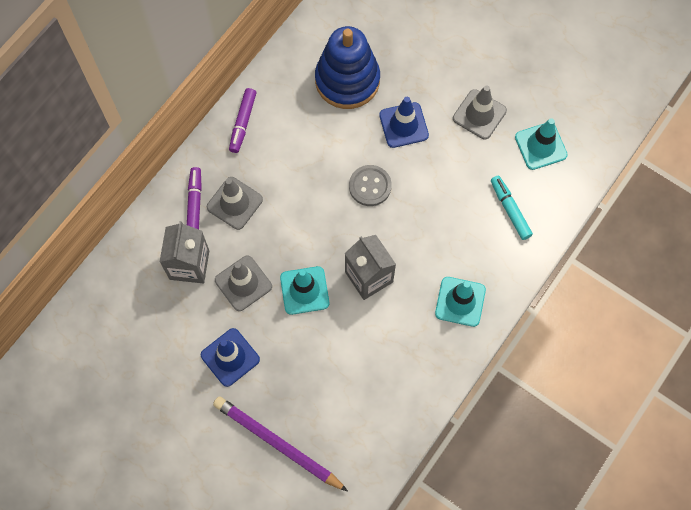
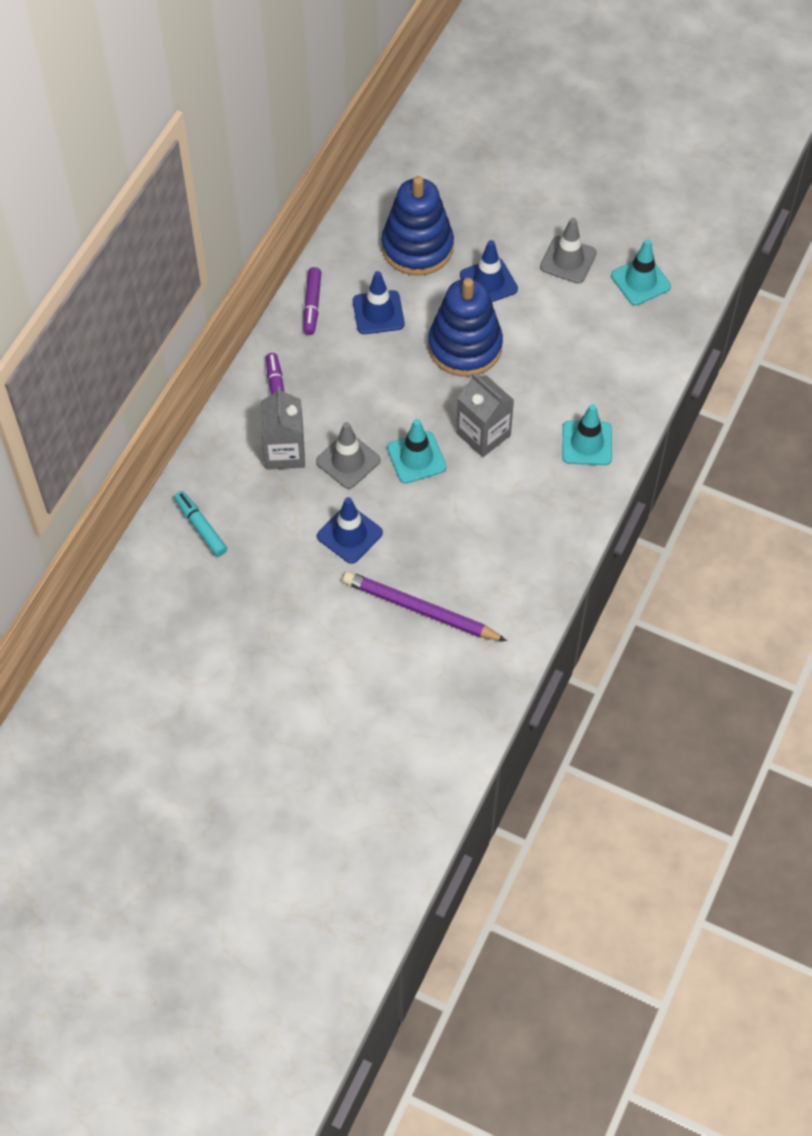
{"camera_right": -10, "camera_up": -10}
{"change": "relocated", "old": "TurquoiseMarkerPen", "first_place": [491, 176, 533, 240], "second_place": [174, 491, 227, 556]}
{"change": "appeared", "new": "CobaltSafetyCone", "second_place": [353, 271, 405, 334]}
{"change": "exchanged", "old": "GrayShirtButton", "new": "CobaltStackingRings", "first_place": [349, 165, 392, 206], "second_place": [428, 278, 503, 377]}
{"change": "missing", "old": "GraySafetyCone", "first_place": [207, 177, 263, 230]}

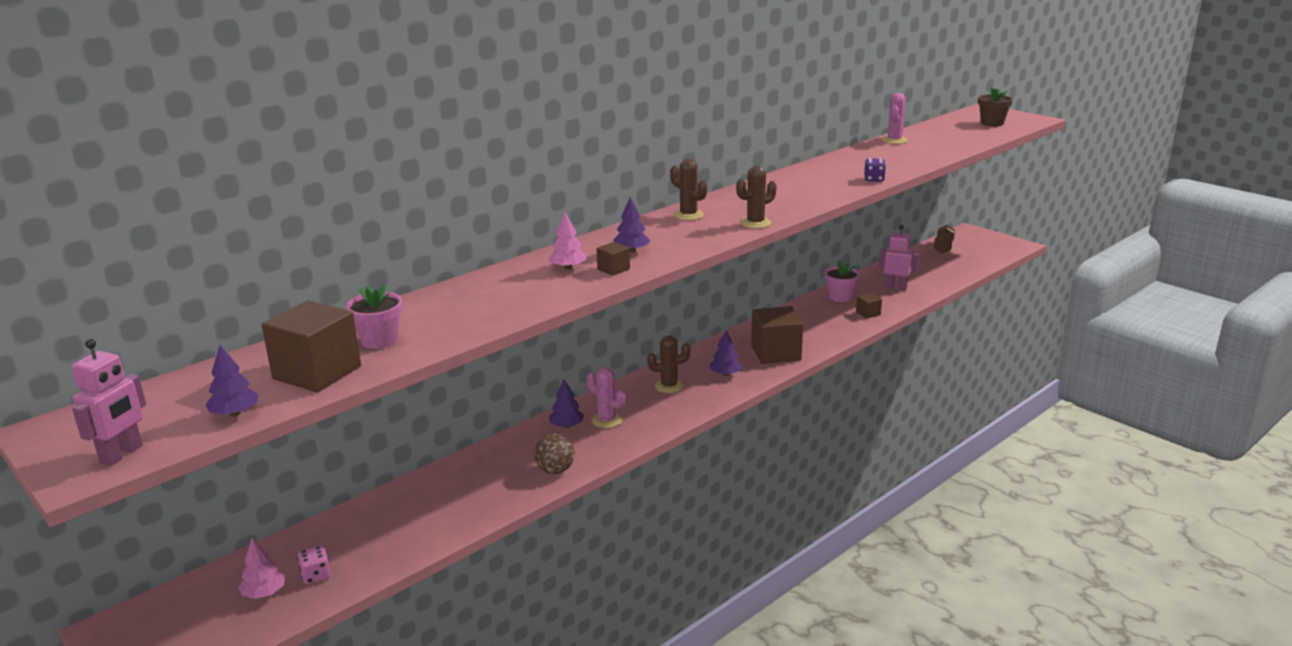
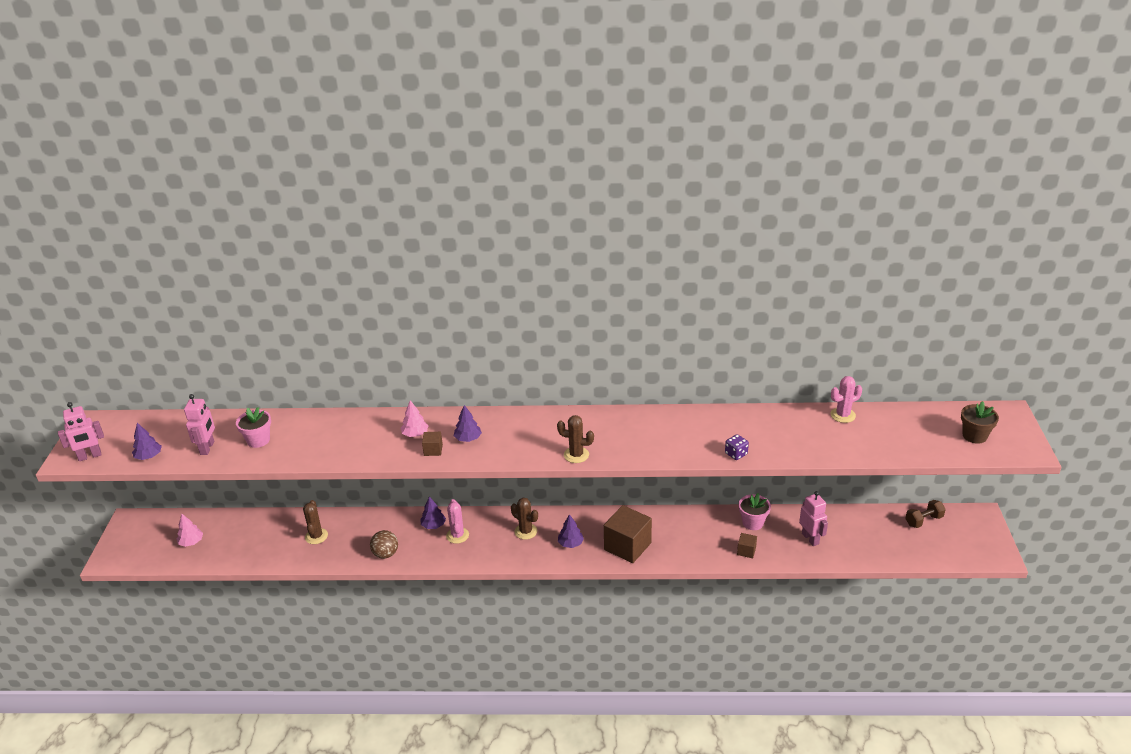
{"camera_right": 45, "camera_up": 10}
{"change": "exchanged", "old": "DarkBrownSolidCube", "new": "RosePinkToyRobot", "first_place": [262, 300, 361, 392], "second_place": [184, 394, 215, 455]}
{"change": "relocated", "old": "DarkBrownPricklyPlant", "first_place": [670, 159, 707, 220], "second_place": [303, 500, 328, 544]}
{"change": "missing", "old": "RosePinkDie", "first_place": [297, 546, 331, 584]}

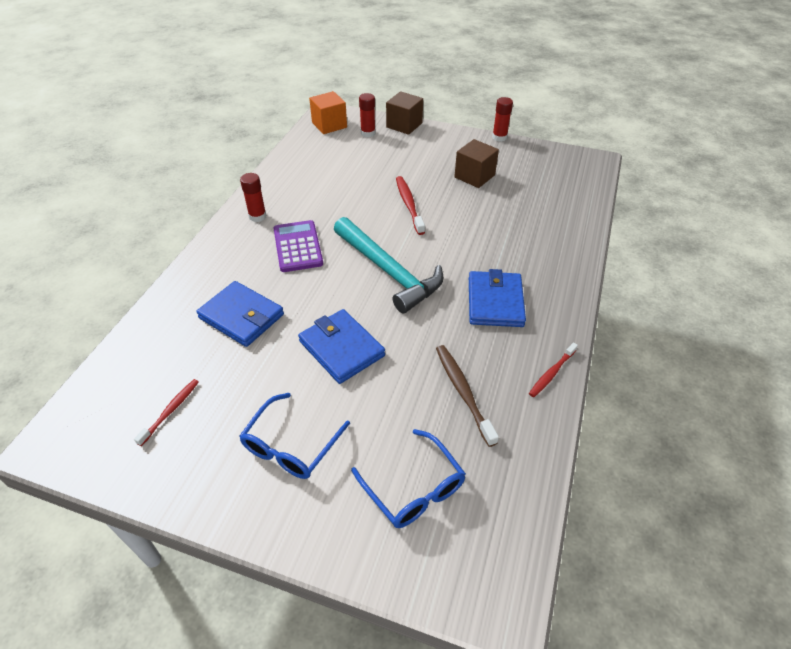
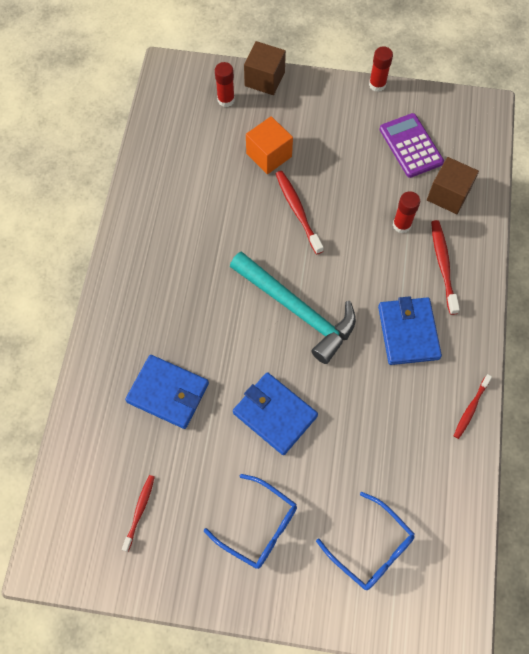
{"camera_right": -10, "camera_up": 20}
{"change": "spun", "old": "CobaltSpectacles", "first_place": [239, 393, 350, 479], "second_place": [204, 474, 297, 569], "degrees": -75}
{"change": "relocated", "old": "BrightOrangeSolidCube", "first_place": [309, 91, 347, 134], "second_place": [246, 116, 293, 174]}
{"change": "relocated", "old": "PurpleAddingMachine", "first_place": [274, 220, 323, 272], "second_place": [380, 113, 444, 178]}
{"change": "relocated", "old": "ScarletGlue", "first_place": [240, 173, 267, 222], "second_place": [393, 191, 420, 233]}
{"change": "relocated", "old": "DarkBrownSolidCube", "first_place": [454, 139, 499, 188], "second_place": [427, 157, 479, 214]}
{"change": "appeared", "new": "ScarletDentalBrush", "second_place": [431, 220, 460, 315]}
{"change": "missing", "old": "DarkBrownDentalBrush", "first_place": [436, 345, 499, 447]}

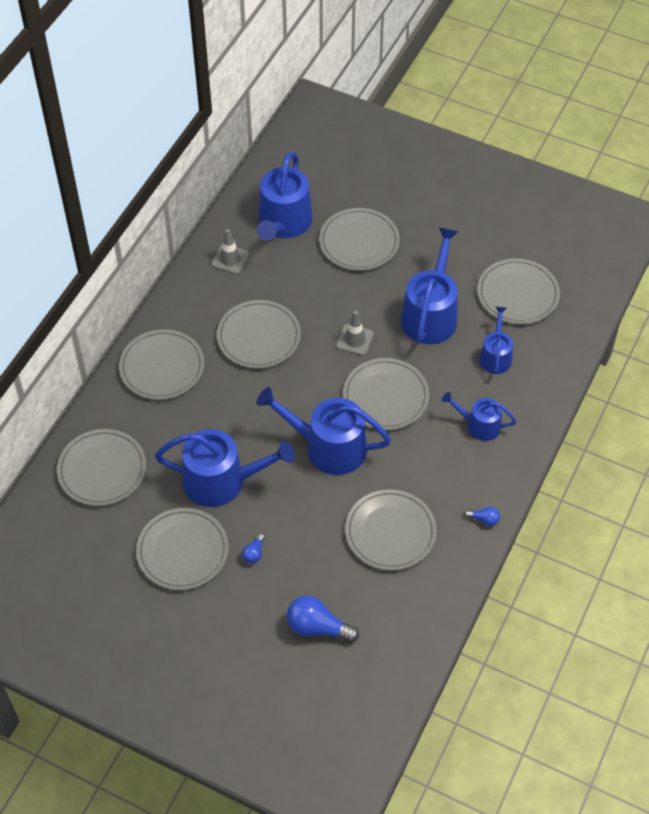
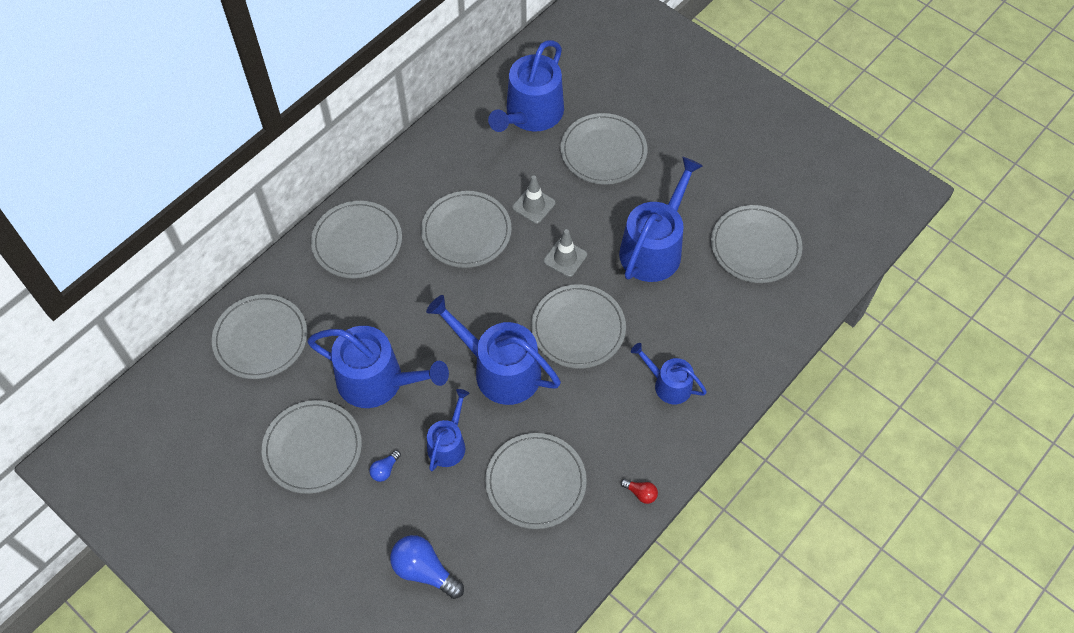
{"camera_right": 15, "camera_up": 5}
{"change": "relocated", "old": "CobaltWateringCan", "first_place": [479, 307, 513, 374], "second_place": [427, 389, 470, 471]}
{"change": "relocated", "old": "GraySafetyCone", "first_place": [211, 229, 249, 274], "second_place": [512, 175, 555, 224]}
{"change": "colour", "old": "CobaltBulb", "new": "ScarletBulb", "first_place": [464, 507, 500, 526], "second_place": [621, 479, 658, 504]}

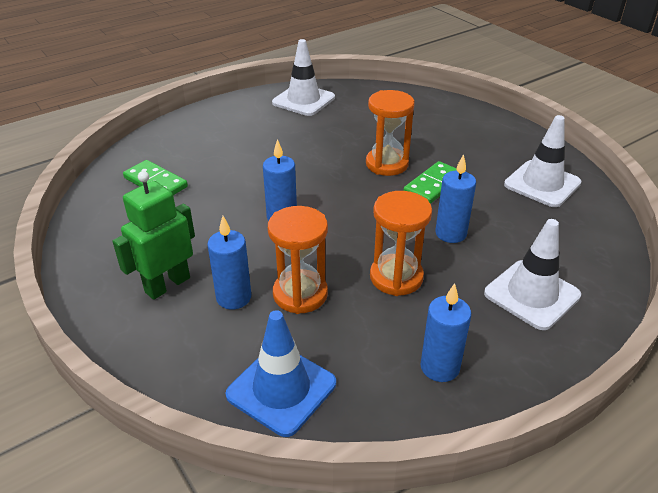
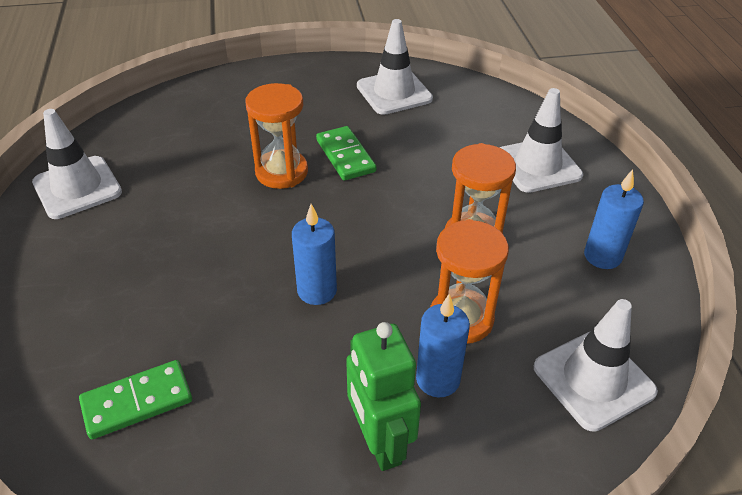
{"camera_right": -65, "camera_up": 5}
{"change": "colour", "old": "CobaltSafetyCone", "new": "SnowWhiteSafetyCone", "first_place": [225, 310, 336, 437], "second_place": [534, 299, 658, 432]}
{"change": "missing", "old": "CobaltCandle", "first_place": [435, 154, 476, 243]}

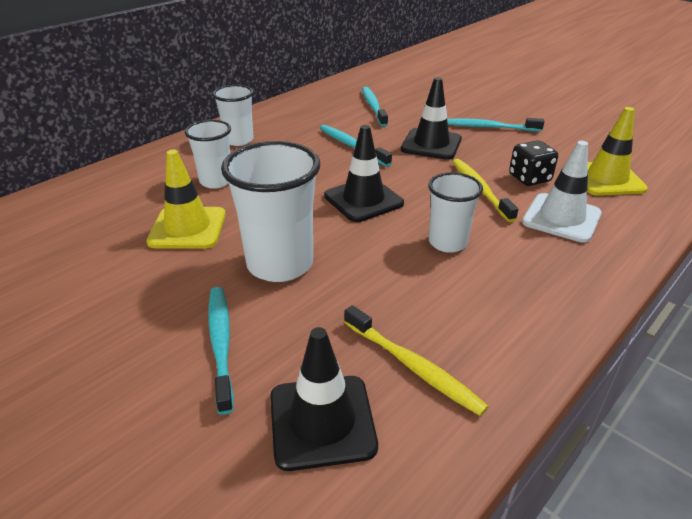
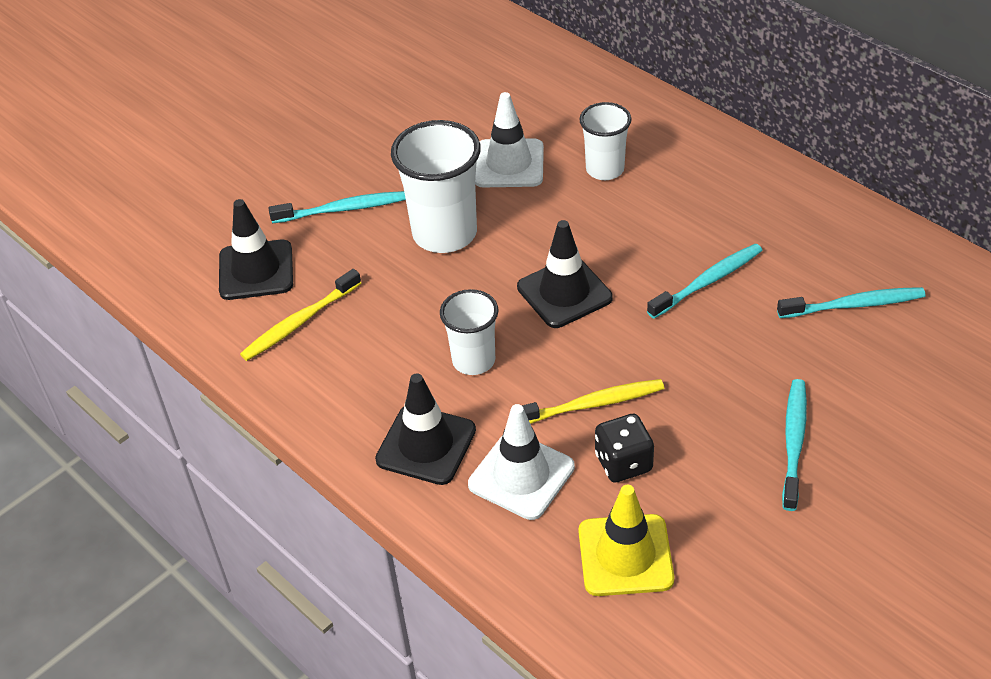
{"camera_right": 95, "camera_up": 10}
{"change": "relocated", "old": "EbonySafetyCone", "first_place": [401, 77, 462, 160], "second_place": [375, 373, 476, 485]}
{"change": "colour", "old": "YellowSafetyCone", "new": "SnowWhiteSafetyCone", "first_place": [146, 150, 226, 249], "second_place": [475, 92, 544, 187]}
{"change": "missing", "old": "SnowWhiteBeaker", "first_place": [213, 85, 254, 146]}

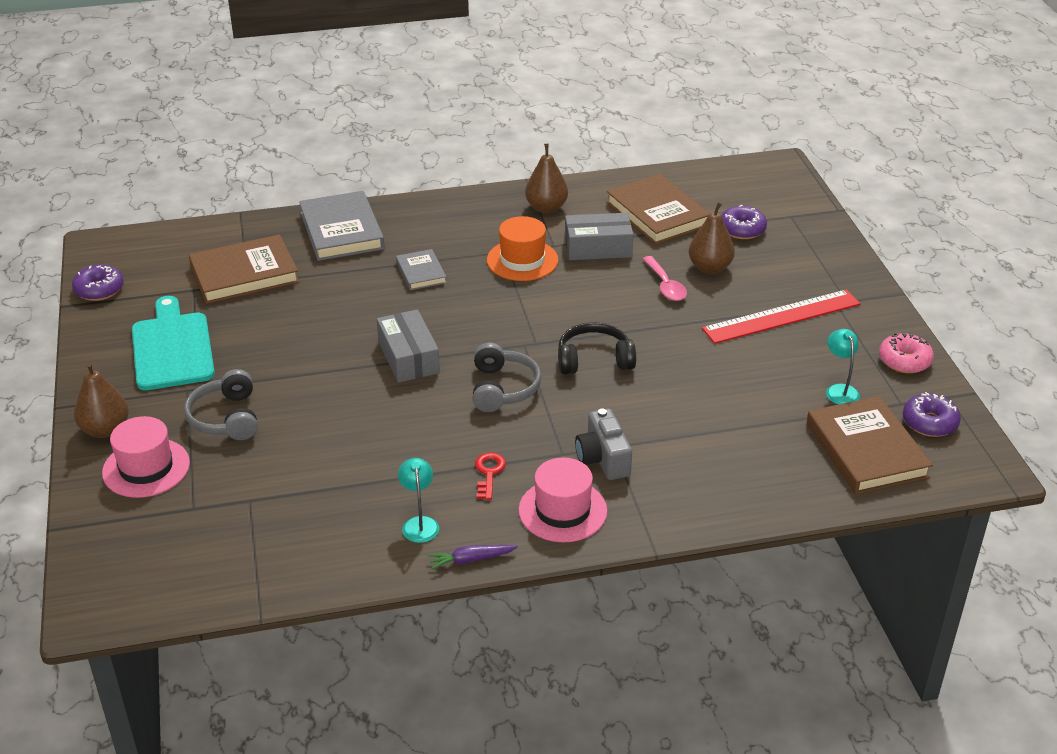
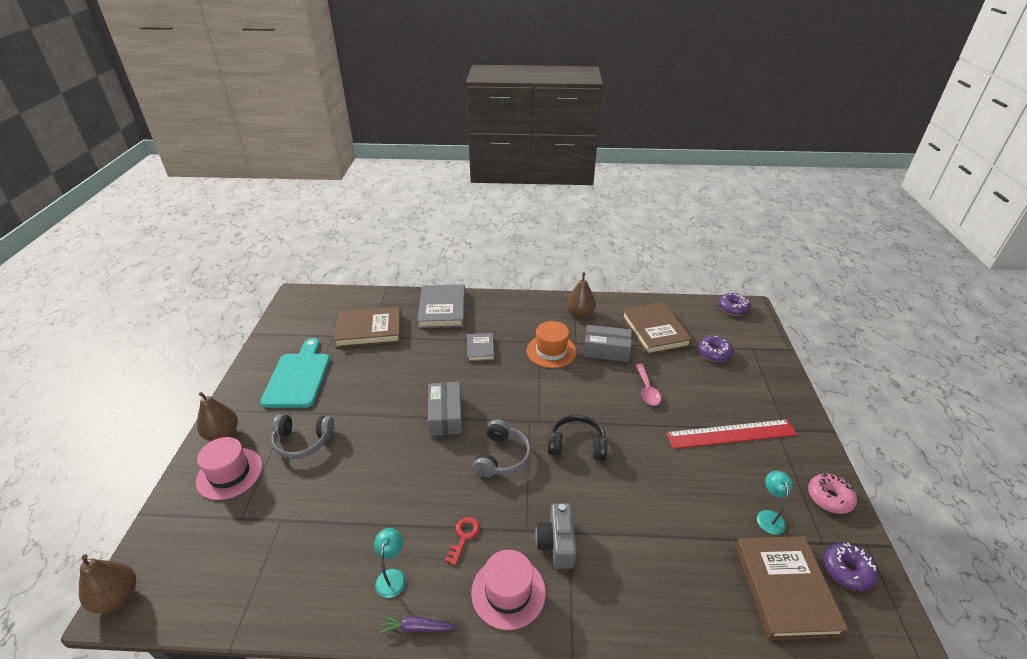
{"camera_right": 15, "camera_up": 0}
{"change": "relocated", "old": "DarkBrownPearFruit", "first_place": [689, 202, 735, 274], "second_place": [79, 554, 136, 614]}
{"change": "spun", "old": "GrayOverEarHeadphones", "first_place": [184, 369, 258, 440], "second_place": [271, 414, 334, 459], "degrees": -90}
{"change": "relocated", "old": "PurpleDoughnut", "first_place": [72, 264, 124, 301], "second_place": [718, 293, 751, 316]}

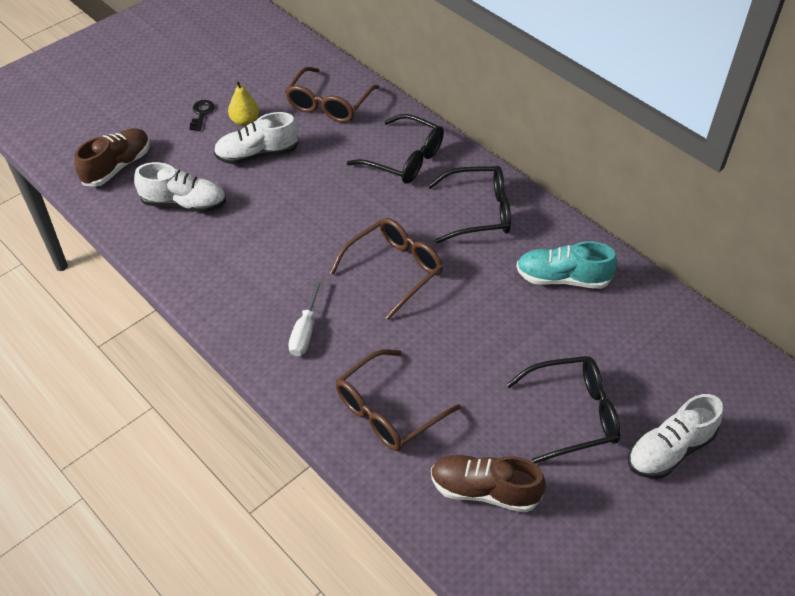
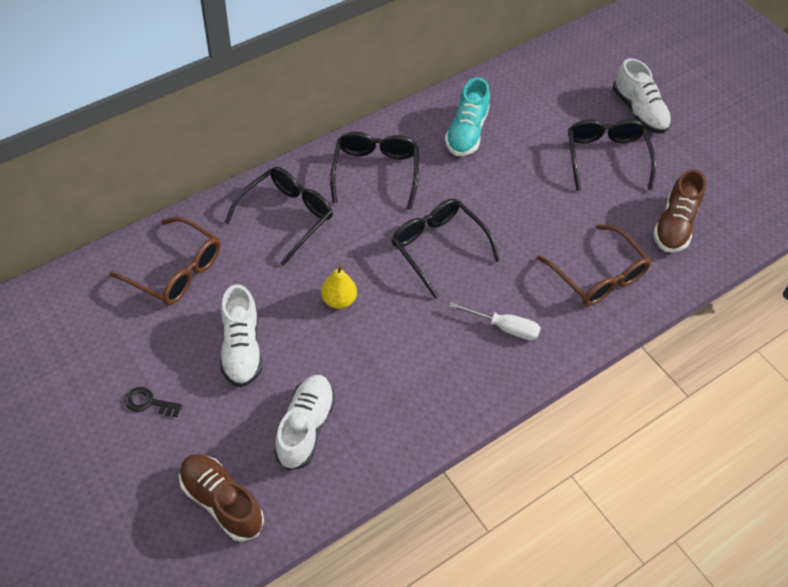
{"camera_right": -85, "camera_up": 5}
{"change": "relocated", "old": "YellowPearFruit", "first_place": [228, 80, 259, 126], "second_place": [321, 265, 357, 309]}
{"change": "colour", "old": "DarkBrownSpectacles", "new": "EbonySpectacles", "first_place": [330, 218, 443, 320], "second_place": [392, 199, 500, 299]}

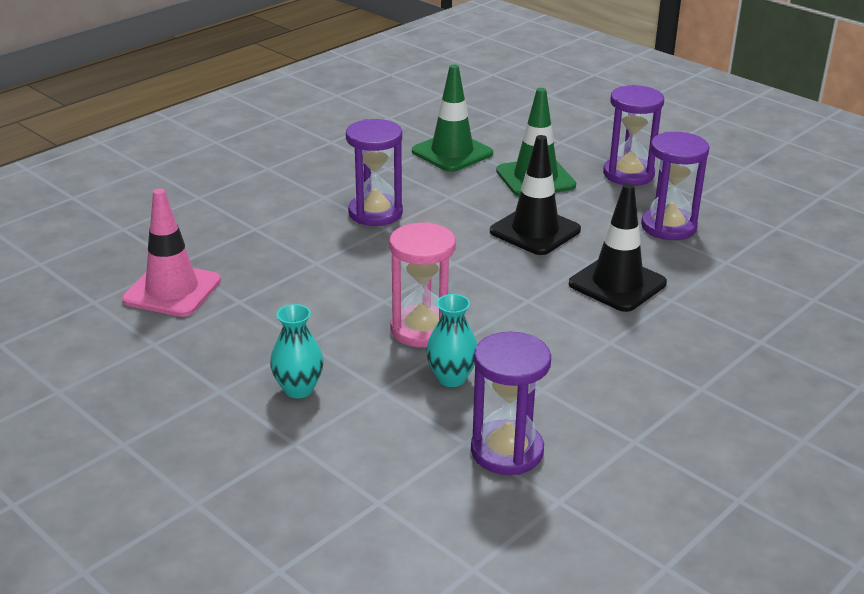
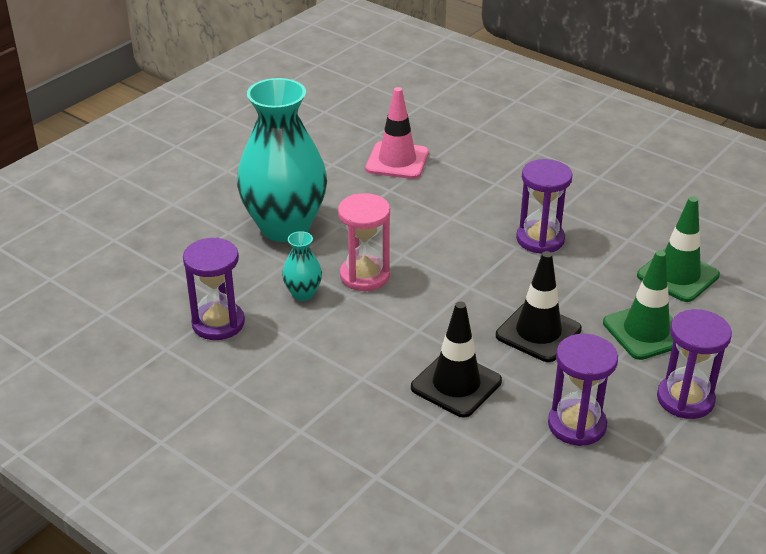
{"camera_right": 85, "camera_up": 5}
{"change": "size", "old": "TurquoiseFlowerVase", "first_place": [270, 304, 324, 398], "second_place": [237, 78, 327, 242], "factor": 2.4}

